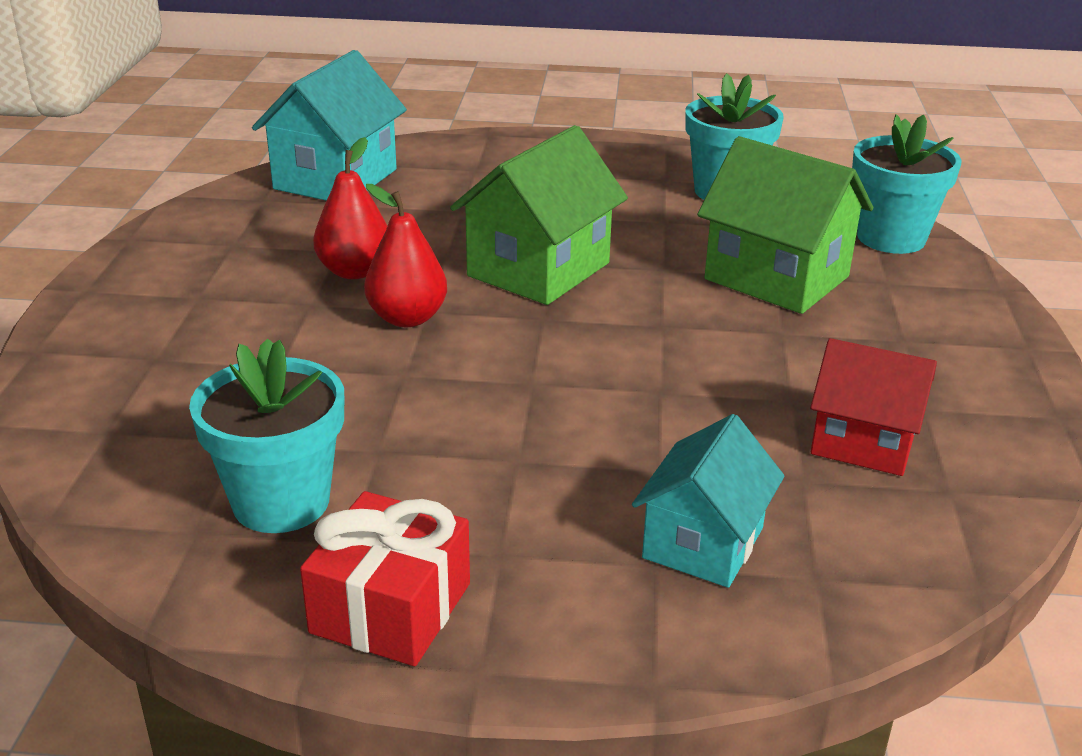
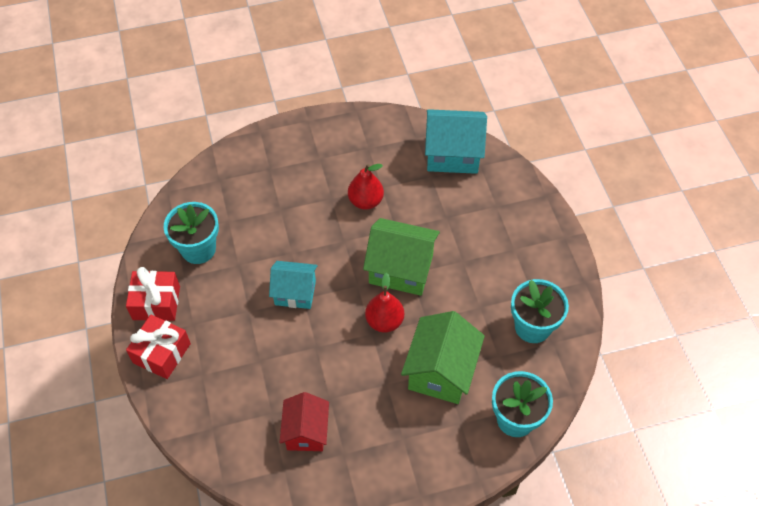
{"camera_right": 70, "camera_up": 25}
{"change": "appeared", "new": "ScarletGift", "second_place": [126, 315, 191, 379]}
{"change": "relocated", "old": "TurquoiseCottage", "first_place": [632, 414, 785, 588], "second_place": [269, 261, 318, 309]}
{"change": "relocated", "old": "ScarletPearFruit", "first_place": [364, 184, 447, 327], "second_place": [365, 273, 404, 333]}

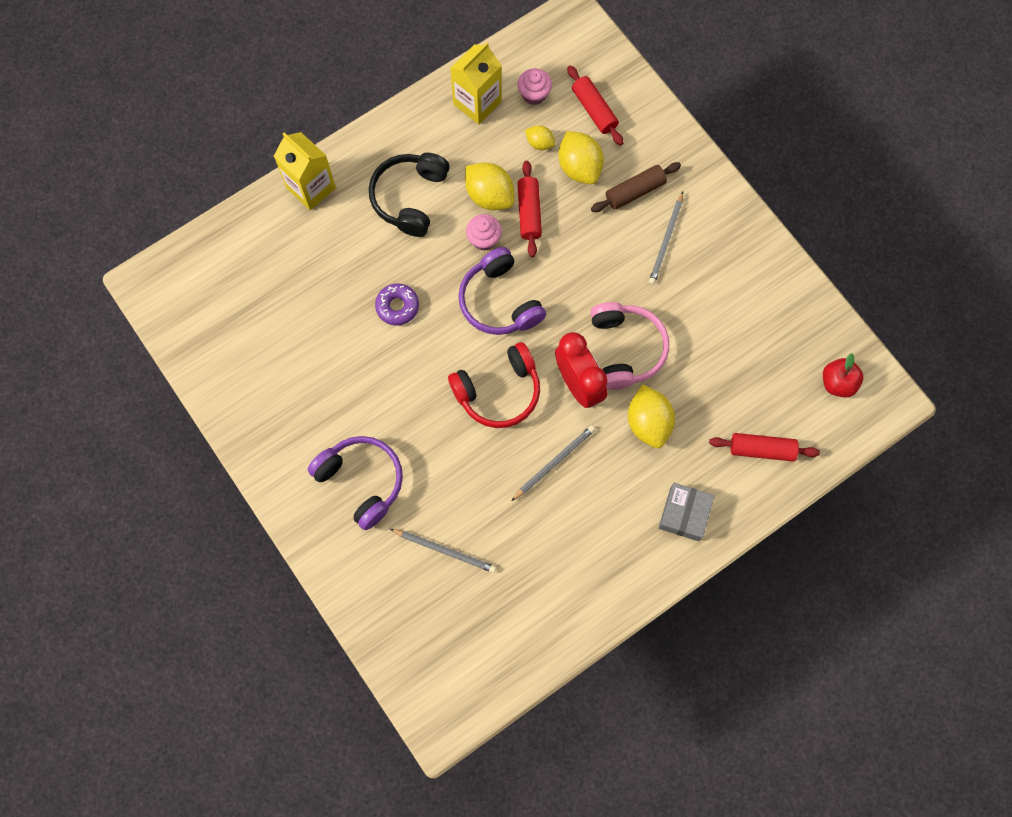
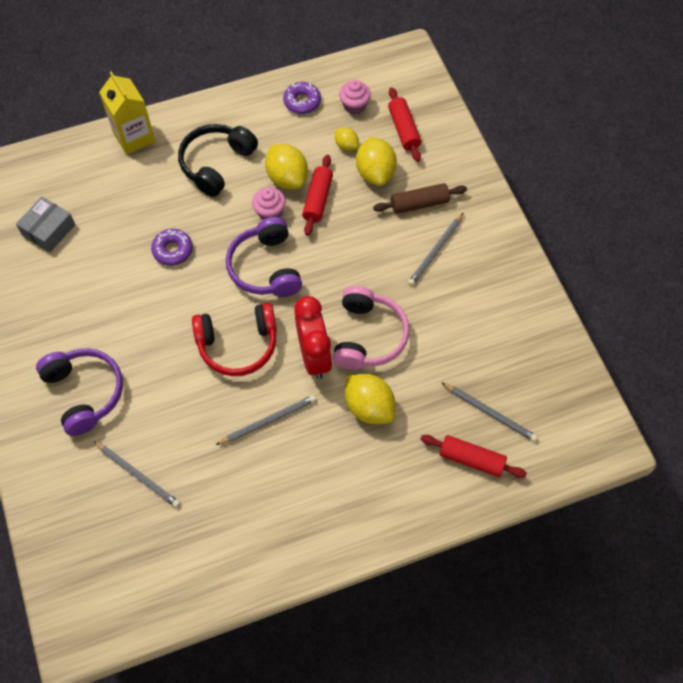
{"camera_right": 15, "camera_up": -10}
{"change": "relocated", "old": "GrayPackage", "first_place": [659, 483, 715, 541], "second_place": [16, 197, 75, 252]}
{"change": "exchanged", "old": "YellowMilkCarton", "new": "PurpleDoughnut", "first_place": [450, 42, 502, 124], "second_place": [283, 82, 321, 114]}
{"change": "spun", "old": "YellowCitrusFruit", "first_place": [628, 384, 675, 448], "second_place": [345, 374, 395, 424], "degrees": -45}
{"change": "appeared", "new": "GrayPencil", "second_place": [441, 382, 538, 442]}
{"change": "missing", "old": "ScarletAppleFruit", "first_place": [823, 353, 864, 398]}

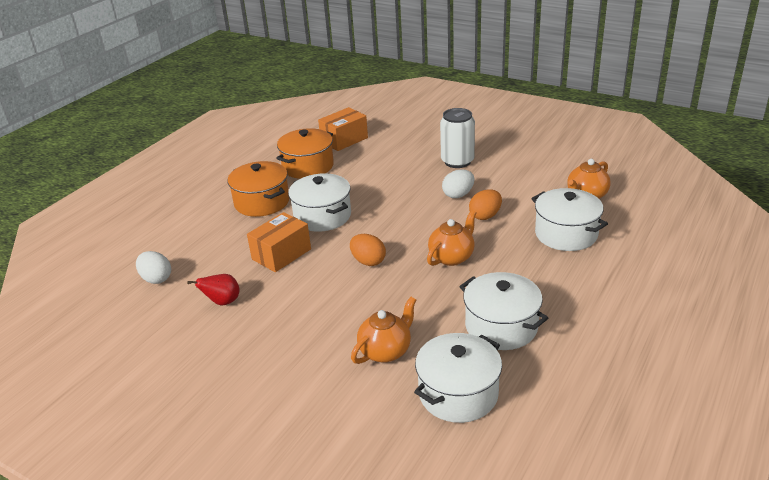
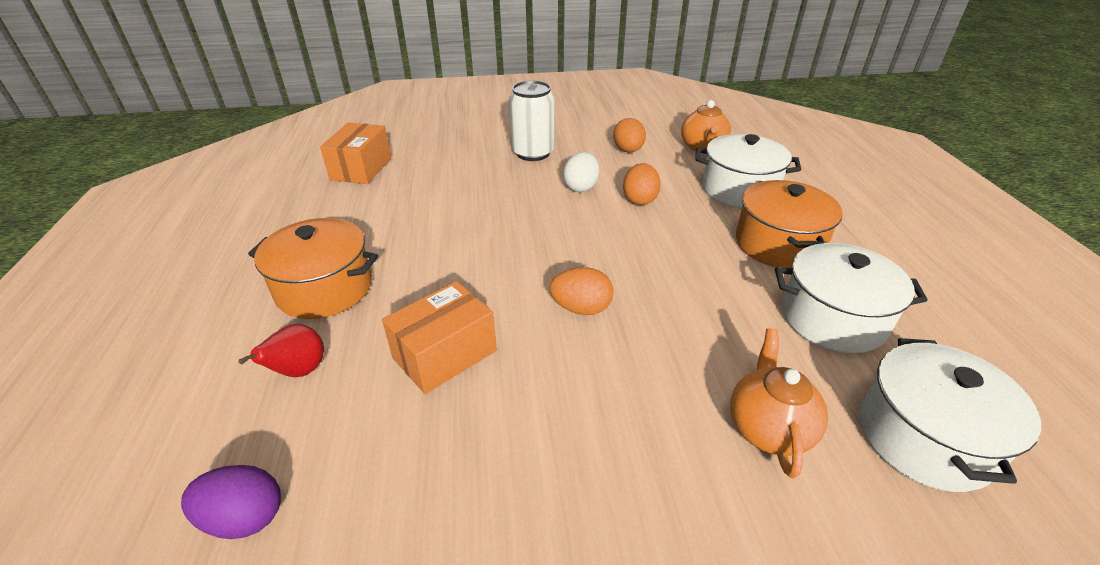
{"camera_right": -40, "camera_up": 5}
{"change": "colour", "old": "SnowWhiteEgg", "new": "PurpleEgg", "first_place": [136, 251, 171, 284], "second_place": [181, 465, 281, 539]}
{"change": "relocated", "old": "ScarletPearFruit", "first_place": [187, 274, 240, 305], "second_place": [238, 324, 324, 377]}
{"change": "spun", "old": "BrightOrangePackage", "first_place": [247, 212, 311, 272], "second_place": [382, 281, 497, 394], "degrees": 45}
{"change": "appeared", "new": "BrightOrangeEgg", "second_place": [613, 118, 646, 152]}
{"change": "relocated", "old": "BrightOrangePot", "first_place": [276, 128, 334, 179], "second_place": [736, 180, 843, 268]}
{"change": "missing", "old": "SnowWhitePot", "first_place": [288, 173, 351, 232]}
{"change": "missing", "old": "BrightOrangeTeaPot", "first_place": [427, 210, 477, 266]}

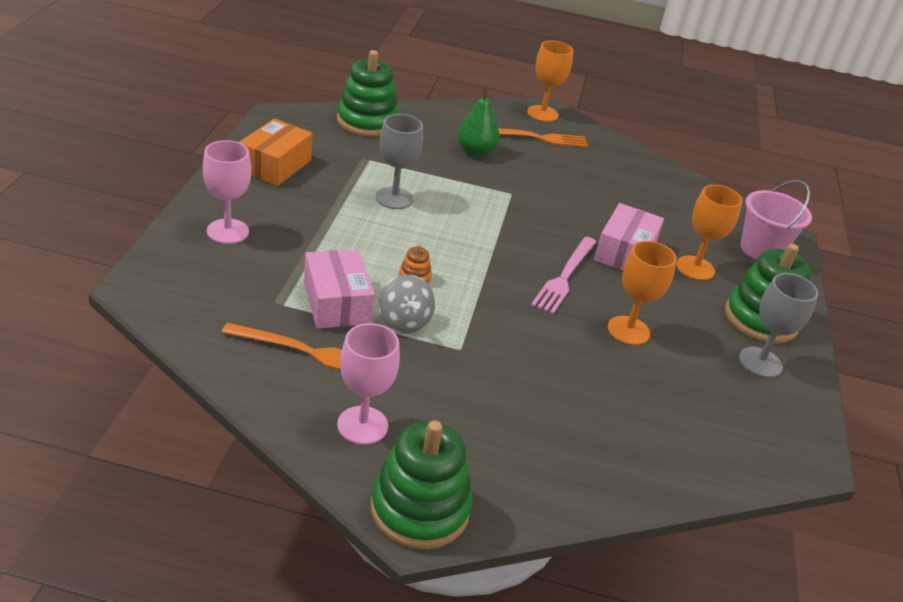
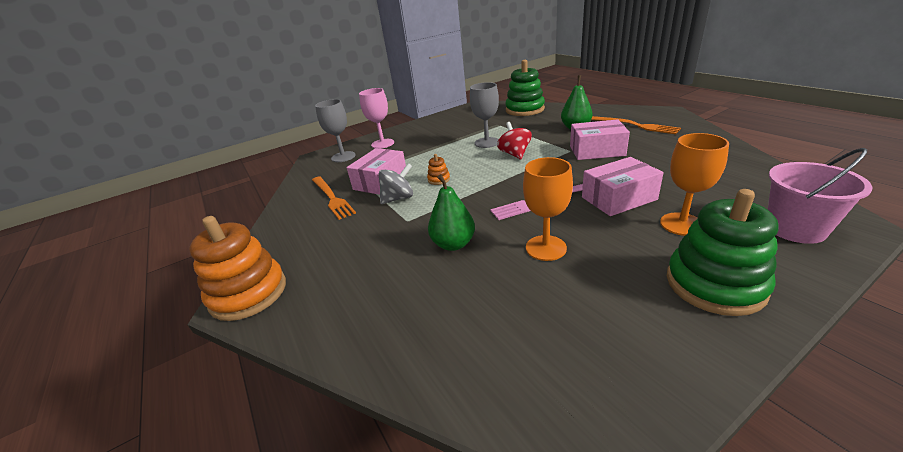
{"camera_right": 55, "camera_up": -5}
{"change": "colour", "old": "LeafGreenStackingRings", "new": "BrightOrangeStackingRings", "first_place": [371, 421, 472, 549], "second_place": [189, 216, 286, 321]}
{"change": "relocated", "old": "GrayGoblet", "first_place": [739, 273, 818, 378], "second_place": [315, 99, 356, 162]}
{"change": "spun", "old": "GrayToyTop", "first_place": [378, 274, 435, 333], "second_place": [379, 163, 413, 204], "degrees": -150}
{"change": "appeared", "new": "LeafGreenPearFruit", "second_place": [428, 174, 475, 251]}
{"change": "appeared", "new": "ScarletToyTop", "second_place": [497, 122, 532, 160]}
{"change": "appeared", "new": "RosePinkPackage", "second_place": [570, 119, 630, 160]}
{"change": "missing", "old": "BrightOrangePackage", "first_place": [239, 119, 312, 186]}
{"change": "missing", "old": "RosePinkGoblet", "first_place": [337, 323, 400, 445]}
{"change": "missing", "old": "BrightOrangeGoblet", "first_place": [527, 41, 573, 122]}

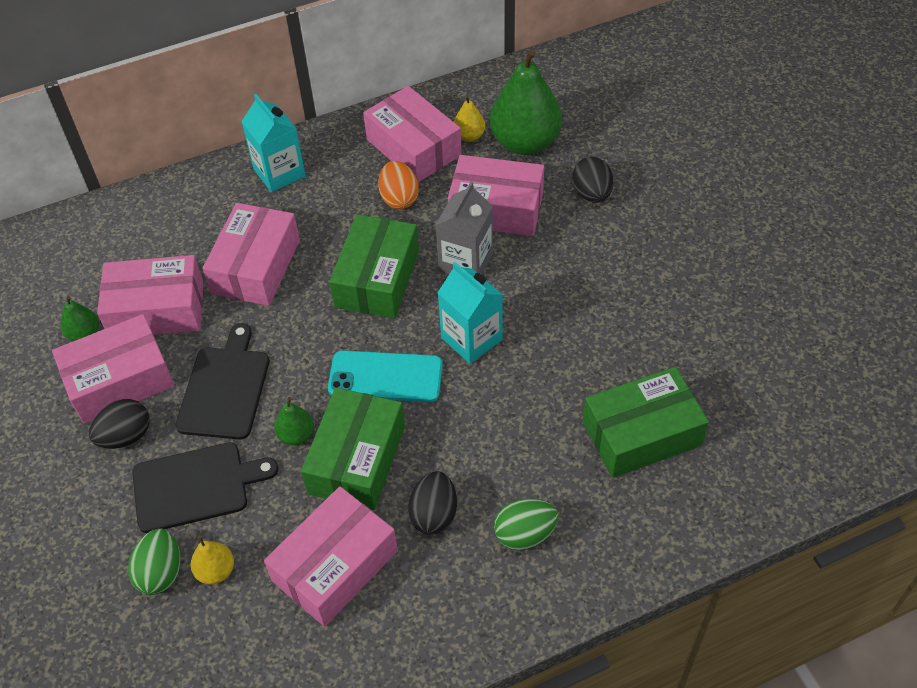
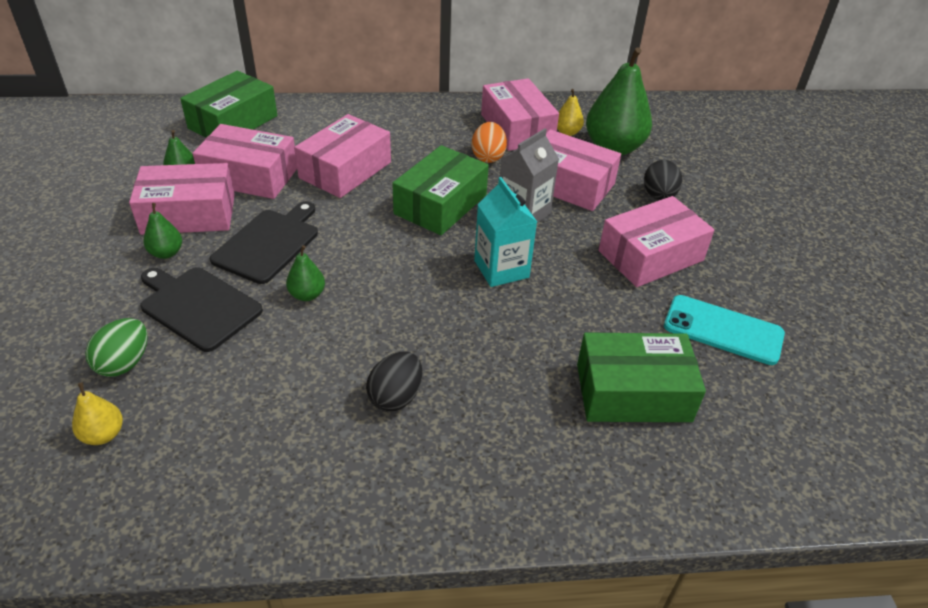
{"camera_right": 15, "camera_up": -10}
{"change": "relocated", "old": "YellowPearFruit", "first_place": [191, 536, 234, 585], "second_place": [72, 383, 123, 445]}
{"change": "spun", "old": "EbonyChoppingBoard", "first_place": [132, 442, 278, 533], "second_place": [140, 267, 263, 352], "degrees": -150}
{"change": "exchanged", "old": "EbonyEgg", "new": "LeafGreenPearFruit", "first_place": [89, 399, 150, 449], "second_place": [143, 203, 182, 259]}
{"change": "relocated", "old": "LeafGreenPackage", "first_place": [301, 387, 405, 510], "second_place": [180, 71, 277, 138]}
{"change": "relocated", "old": "RosePinkPackage", "first_place": [264, 486, 398, 627], "second_place": [599, 196, 715, 287]}
{"change": "relocated", "old": "TurquoisePhone", "first_place": [328, 350, 443, 402], "second_place": [664, 295, 785, 365]}
{"change": "missing", "old": "TurquoiseMilkCarton", "first_place": [241, 94, 306, 192]}
{"change": "missing", "old": "LeafGreenEgg", "first_place": [494, 498, 559, 550]}

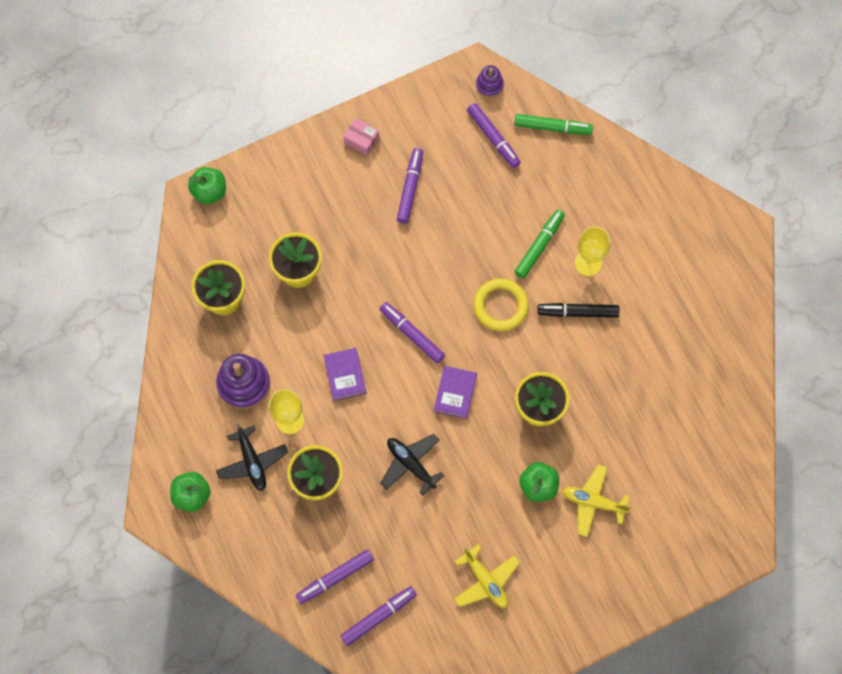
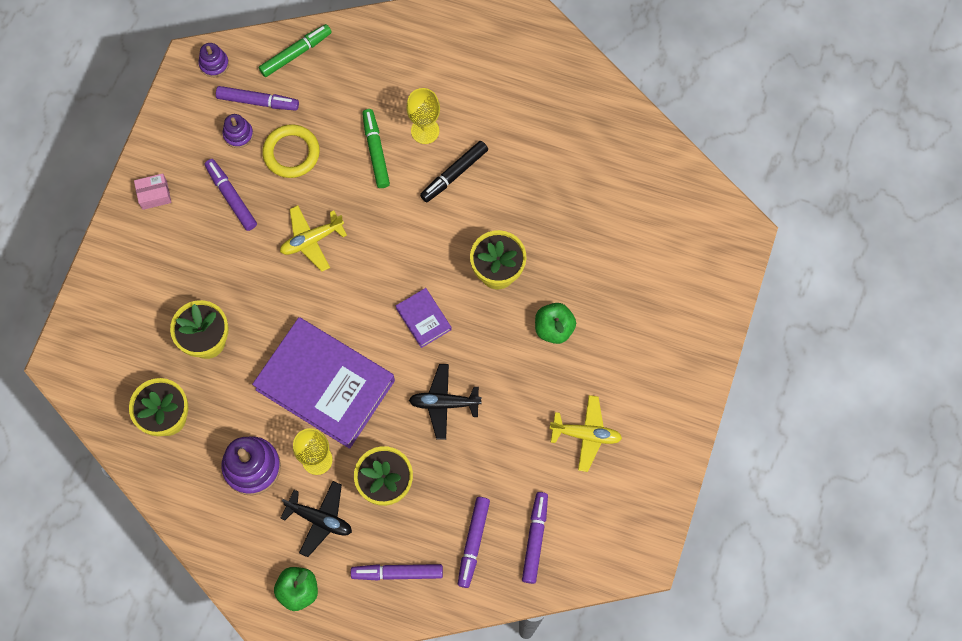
{"camera_right": -45, "camera_up": 0}
{"change": "appeared", "new": "PurpleStackingRings", "second_place": [223, 114, 253, 148]}
{"change": "size", "old": "PurpleBook", "first_place": [323, 348, 366, 401], "second_place": [252, 317, 395, 449], "factor": 2.29}
{"change": "relocated", "old": "YellowHoop", "first_place": [473, 278, 529, 331], "second_place": [262, 124, 320, 178]}
{"change": "relocated", "old": "YellowPlane", "first_place": [562, 465, 631, 537], "second_place": [280, 205, 347, 272]}
{"change": "relocated", "old": "PurpleMarkerPen", "first_place": [380, 302, 445, 363], "second_place": [351, 564, 443, 581]}
{"change": "missing", "old": "LeafGreenAppleFruit", "first_place": [188, 167, 226, 204]}

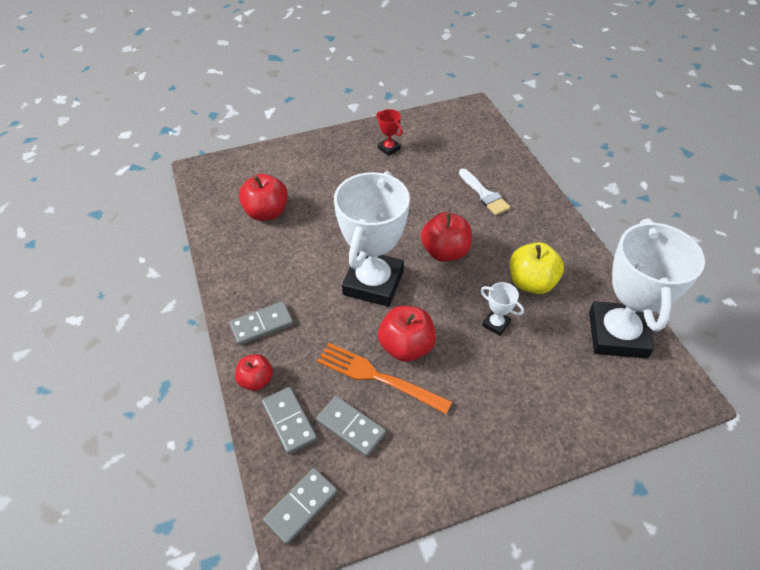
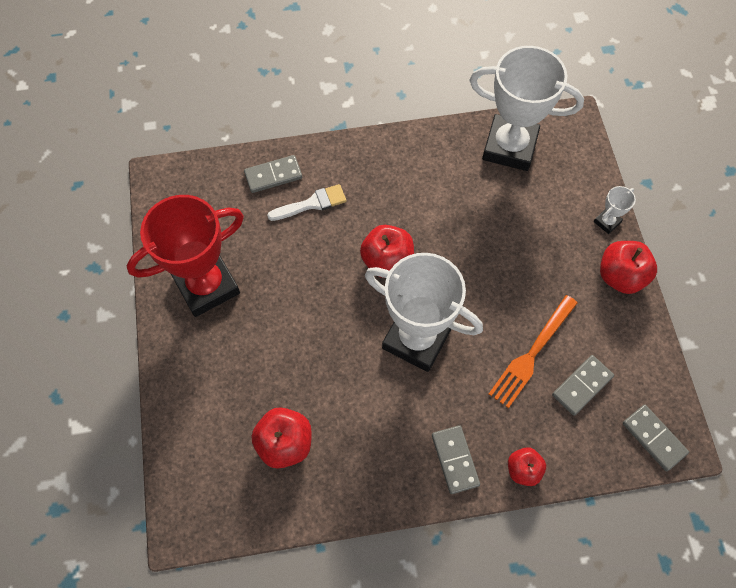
{"camera_right": -80, "camera_up": 15}
{"change": "size", "old": "ScarletAwardCup", "first_place": [376, 109, 403, 156], "second_place": [127, 195, 244, 317], "factor": 2.46}
{"change": "relocated", "old": "GrayDominoTile", "first_place": [262, 387, 317, 454], "second_place": [244, 155, 302, 193]}
{"change": "relocated", "old": "SnowWhiteAwardCup", "first_place": [481, 282, 524, 336], "second_place": [594, 186, 636, 234]}
{"change": "relocated", "old": "ScarletAppleFruit", "first_place": [378, 306, 436, 362], "second_place": [600, 241, 657, 294]}
{"change": "missing", "old": "YellowAppleFruit", "first_place": [510, 242, 564, 294]}

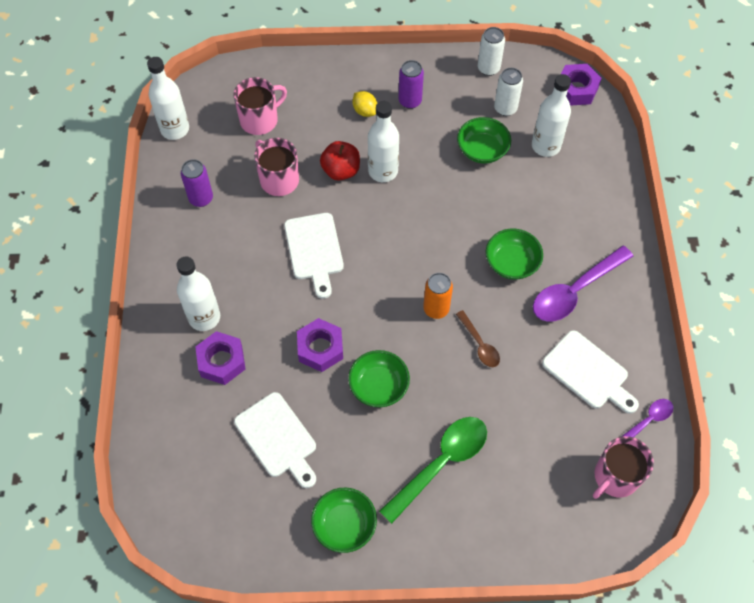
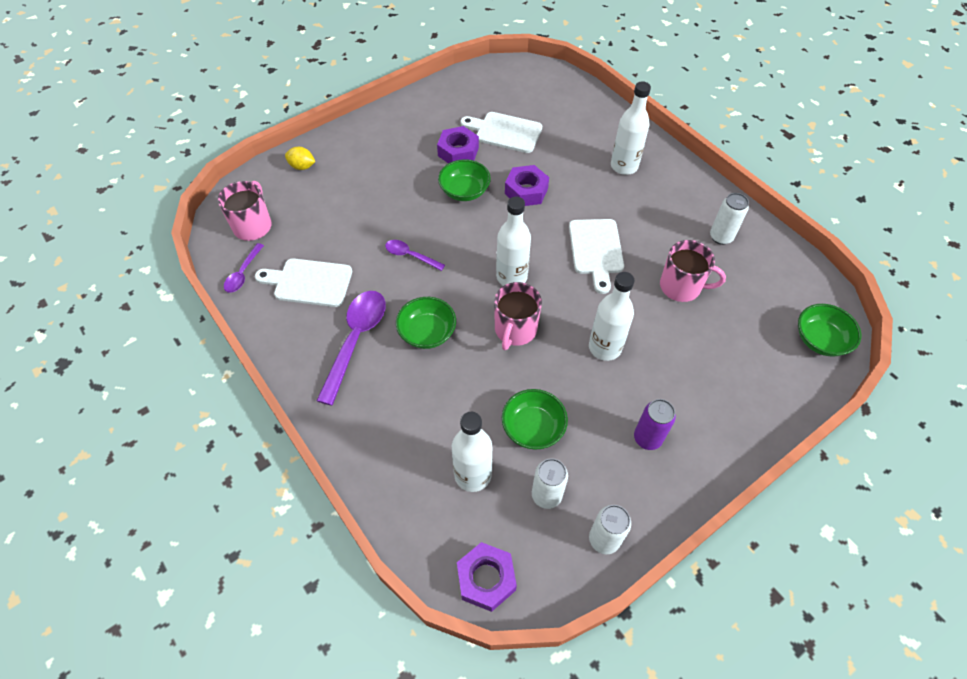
{"camera_right": 145, "camera_up": -5}
{"change": "relocated", "old": "YellowCitrusFruit", "first_place": [353, 91, 377, 117], "second_place": [285, 147, 315, 170]}
{"change": "colour", "old": "DarkBrownSpoon", "new": "PurpleSpoon", "first_place": [456, 310, 500, 367], "second_place": [385, 240, 445, 271]}
{"change": "relocated", "old": "PurpleNut", "first_place": [195, 331, 245, 385], "second_place": [437, 126, 479, 164]}
{"change": "relocated", "old": "RosePinkCoffeeMug", "first_place": [234, 77, 287, 135], "second_place": [494, 282, 542, 350]}
{"change": "relocated", "old": "SnowWhiteDrinkBottle", "first_place": [147, 57, 189, 140], "second_place": [496, 197, 531, 286]}
{"change": "spun", "old": "SnowWhiteChoppingBoard", "first_place": [284, 213, 344, 299], "second_place": [569, 219, 624, 294], "degrees": -135}
{"change": "colour", "old": "PurpleTin", "new": "SnowWhiteTin", "first_place": [181, 159, 213, 207], "second_place": [710, 193, 749, 245]}
{"change": "relocated", "old": "LeafGreenDeepDish", "first_place": [311, 488, 377, 553], "second_place": [798, 304, 861, 357]}
{"change": "missing", "old": "ScarletAppleFruit", "first_place": [320, 141, 360, 181]}
{"change": "missing", "old": "LeafGreenSpoon", "first_place": [379, 417, 487, 524]}
{"change": "missing", "old": "BrightOrangeTin", "first_place": [423, 273, 453, 319]}

